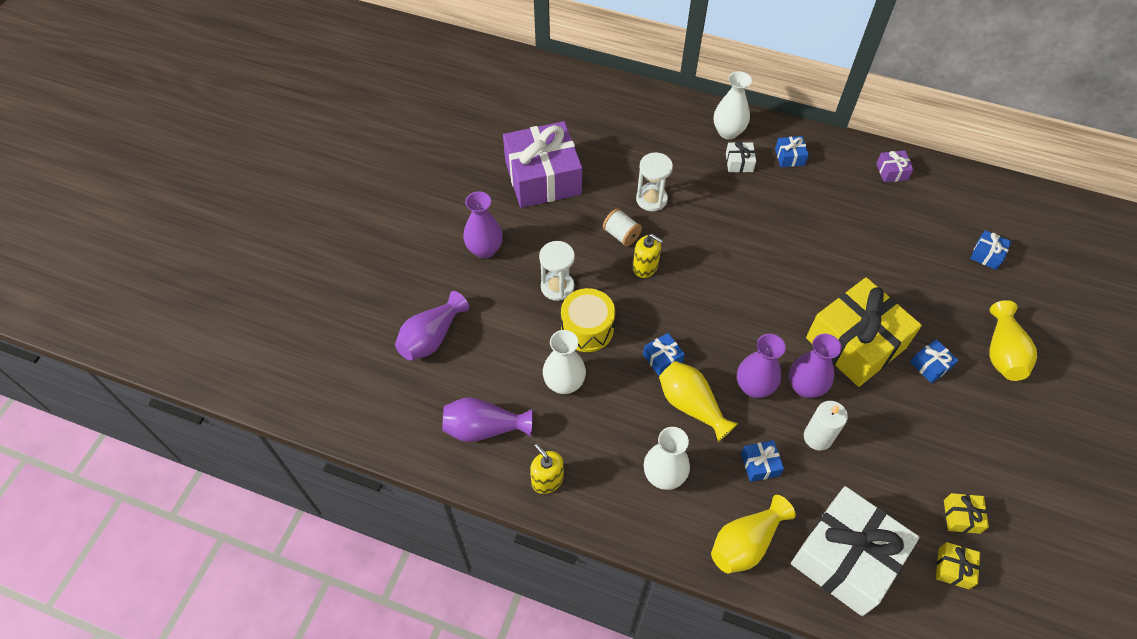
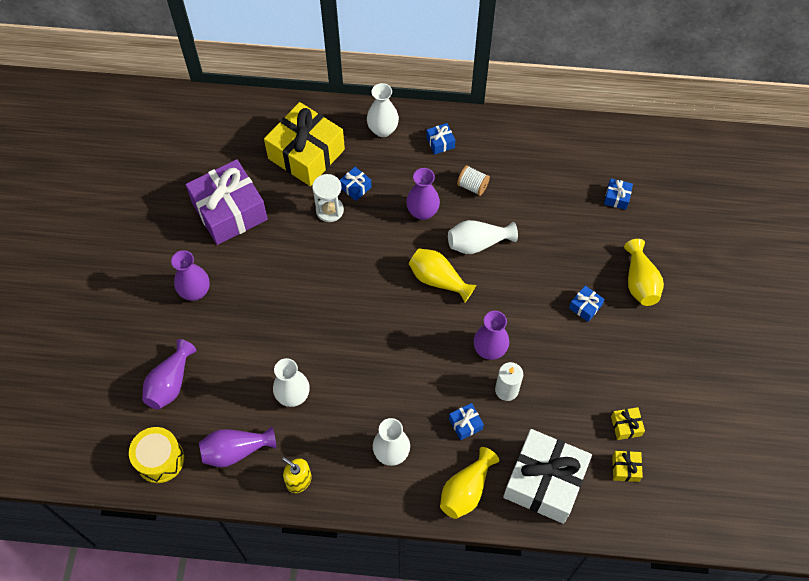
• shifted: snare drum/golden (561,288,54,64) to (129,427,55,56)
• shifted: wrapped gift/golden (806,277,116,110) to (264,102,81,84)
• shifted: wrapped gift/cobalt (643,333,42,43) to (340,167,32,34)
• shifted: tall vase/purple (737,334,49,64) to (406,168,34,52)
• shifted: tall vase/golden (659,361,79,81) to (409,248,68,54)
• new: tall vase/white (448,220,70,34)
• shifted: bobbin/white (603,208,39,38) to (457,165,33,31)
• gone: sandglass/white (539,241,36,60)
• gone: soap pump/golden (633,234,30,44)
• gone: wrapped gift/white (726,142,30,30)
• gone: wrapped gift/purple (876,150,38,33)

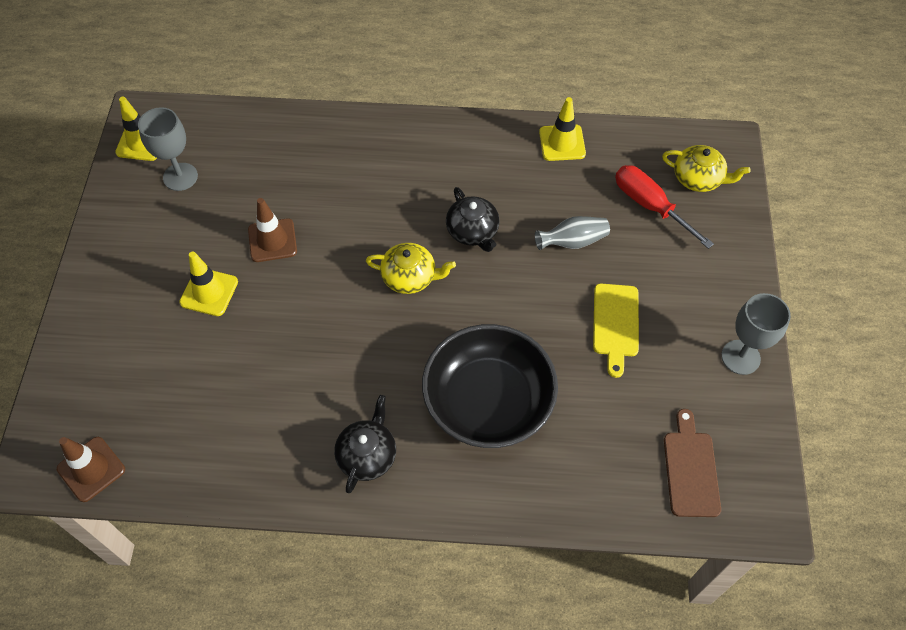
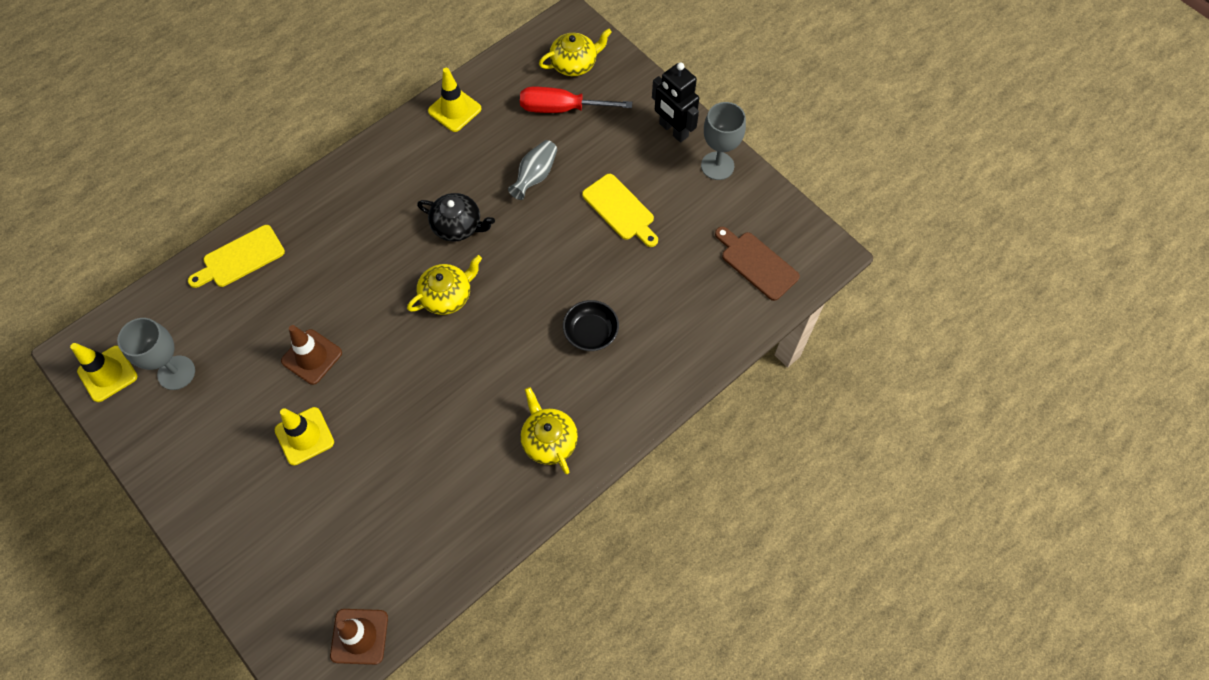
• new: cutting board/golden (188,225,97,63)
• repainted: china teapot/black (334,395,62,98) to china teapot/golden (520,387,58,87)
• scaled: bowl/black (422,324,136,124) = (563,300,56,51) x0.46
• new: robot figure/black (652,62,47,80)

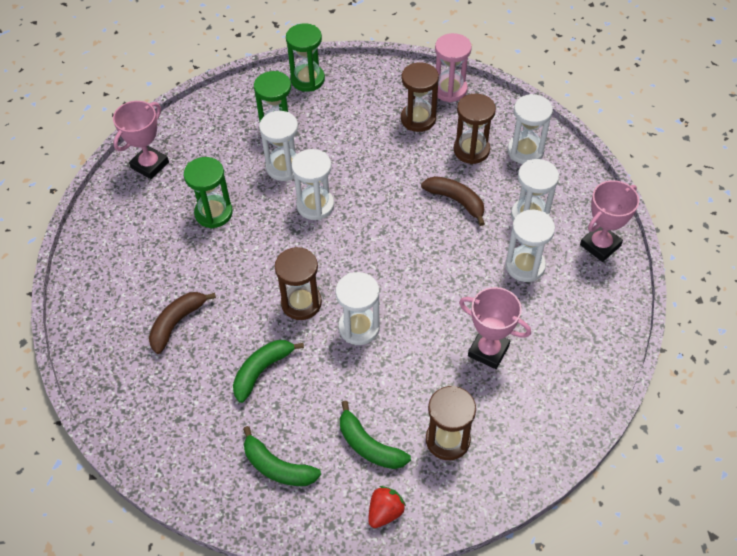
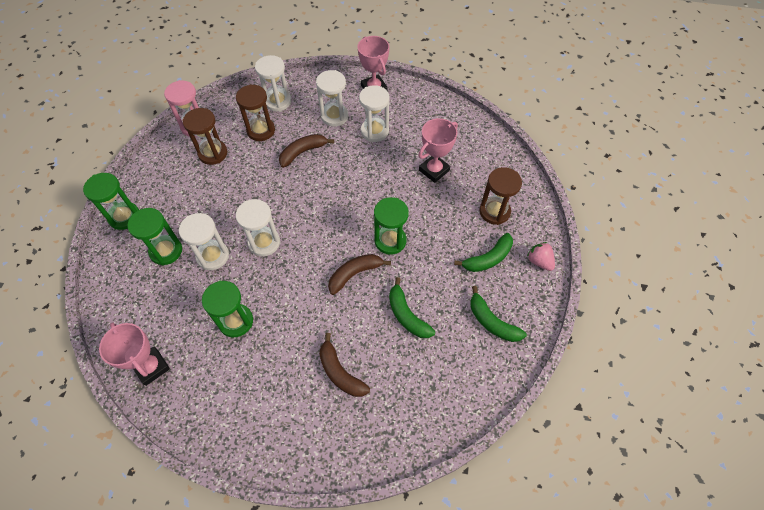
• swapped: sandglass/brown (275,247,47,73) to toy banana/brown (328,254,63,41)
• repainted: sandglass/white (336,272,44,73) to sandglass/emerald (374,197,35,58)
• rotated: toy banana/emerald (243,426,78,60) = (470,286,57,56) 90 degrees clockwise
• repainted: toy strawberry/red (368,486,38,42) to toy strawberry/rose-pink (527,242,28,29)

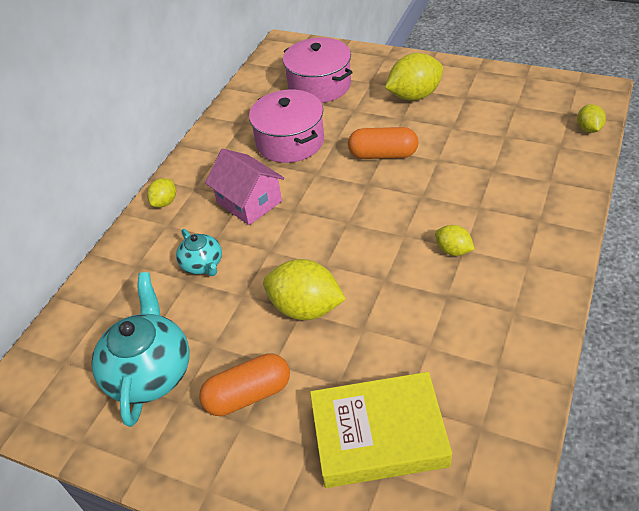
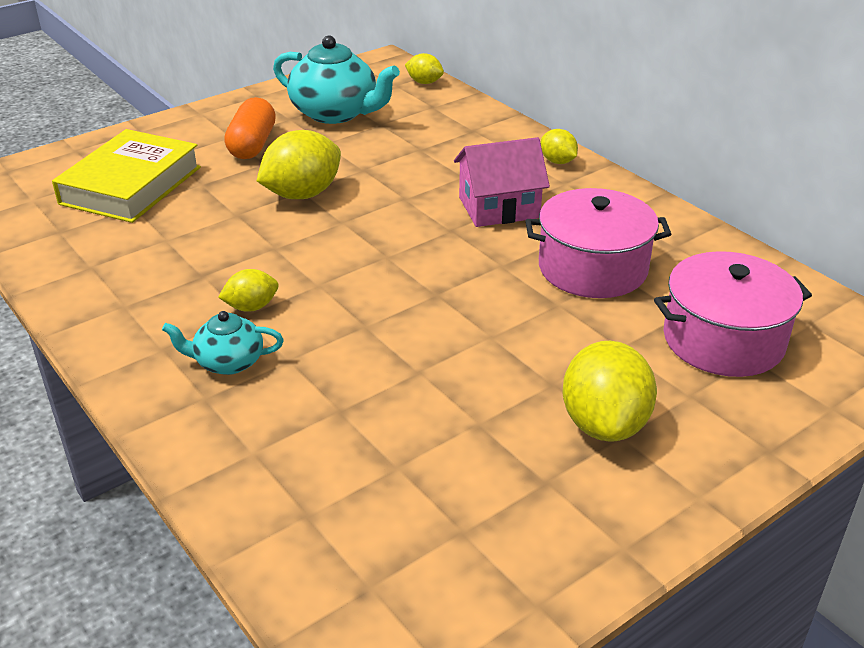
• shifted: china teapot/aqua (176,229,46,47) to (162,311,122,64)
• shifted: lemon/golden (577,104,29,29) to (405,53,39,31)
• gone: pill/orange (348,127,71,32)

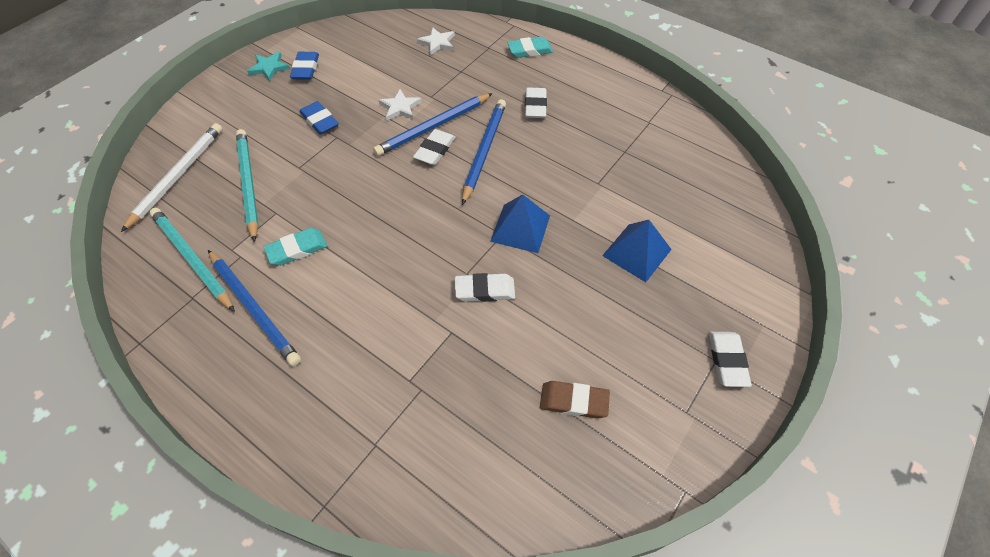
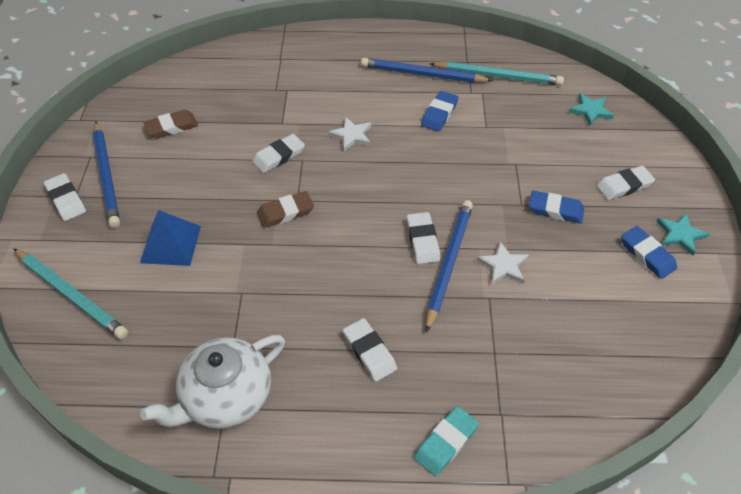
• shifted: lead pencil/aqua (236,129,23,113) to (13,248,115,91)
• shifted: lead pencil/cobalt (462,99,44,106) to (93,122,27,106)
• new: china teapot/white (140,335,145,94)
• swapped: solid pyramid/cobalt (490,194,60,59) to gum eraser/brown (257,191,57,37)
• shifted: five-pointed star/white (417,27,38,28) to (328,117,43,34)
• repainted: gum eraser/aqua (263,228,64,38) to gum eraser/cobalt (421,91,37,41)
• swapped: lead pencil/white (121,123,101,109) to five-pointed star/aqua (568,93,46,33)
• new: gum eraser/white (596,166,59,34)

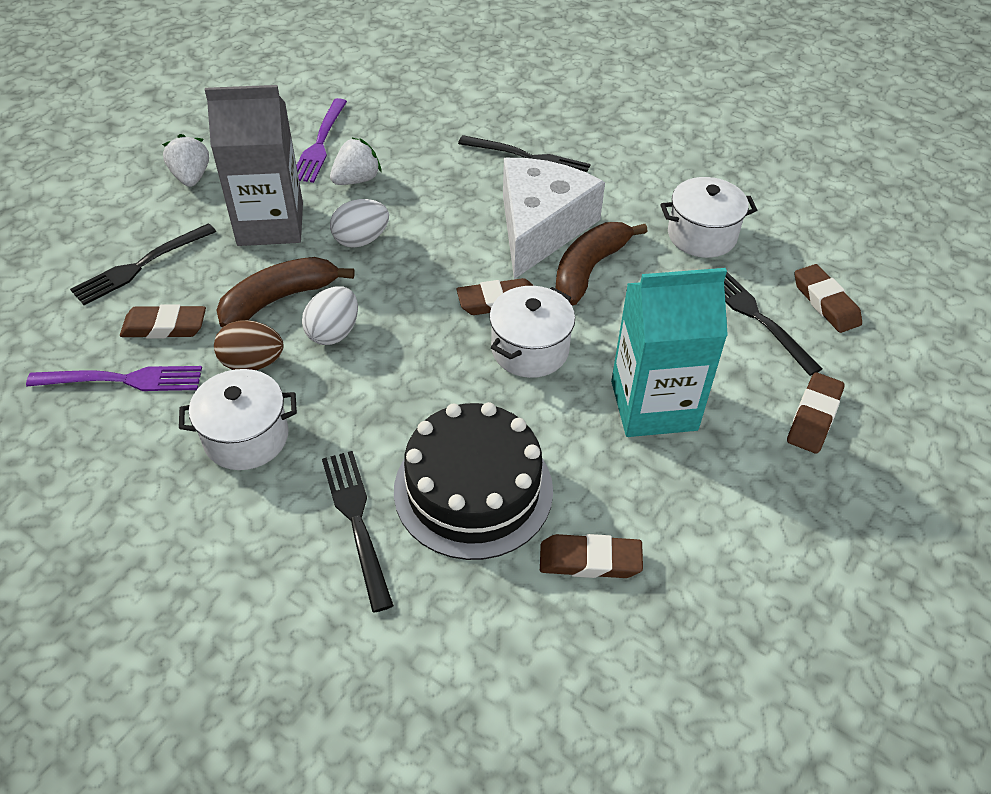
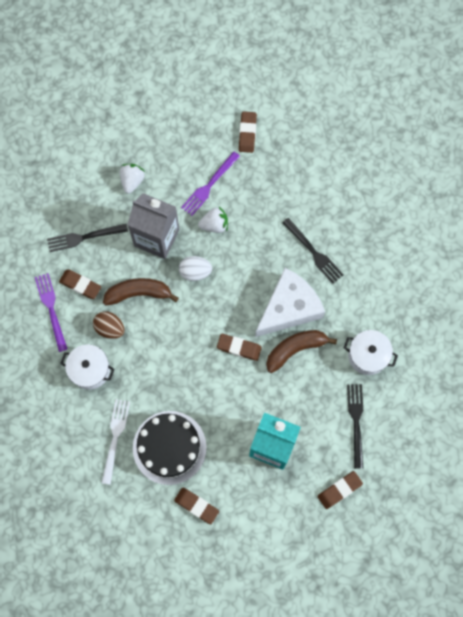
• rotated: table fork/purple (26,366,176,25) = (35,273,32,79) 135 degrees counterclockwise
• repainted: table fork/black (322,451,72,162) to table fork/white (102,399,28,86)
• shifted: gum eraser/brown (794,264,68,69) to (239,111,18,42)
• gone: toy egg/white (302,286,56,59)
• gone: cooking pot/white (489,286,86,92)

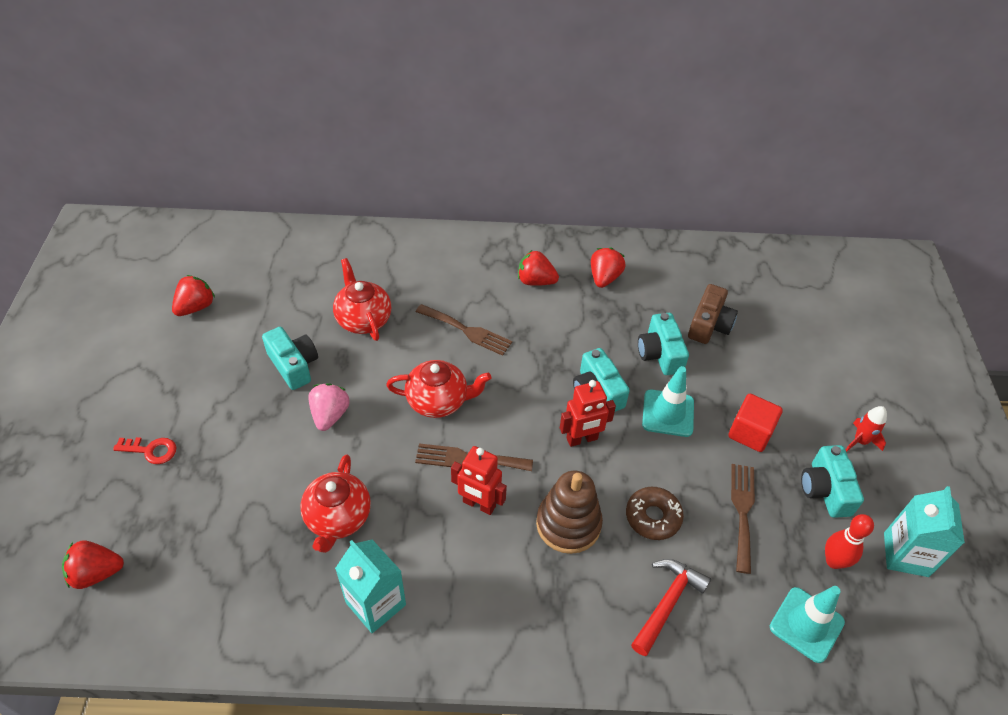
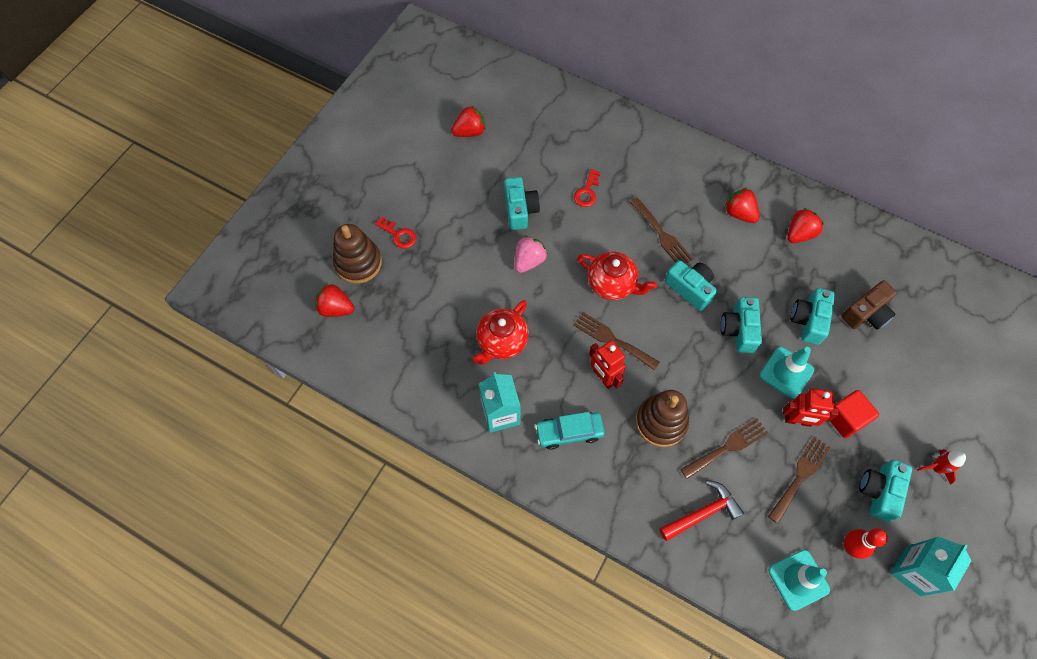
• new: ring stacker/brown (333,224,49,60)
• new: car/aqua (535,412,70,38)
• swapped: china teapot/red (333,258,58,83) to key/red (574,169,27,38)
• new: photo camera/aqua (665,260,52,51)
• swapped: donut/brown (626,487,58,53) to table fork/brown (680,418,88,61)
• shifted: robot figure/red (560,380,56,67) to (783,388,55,39)

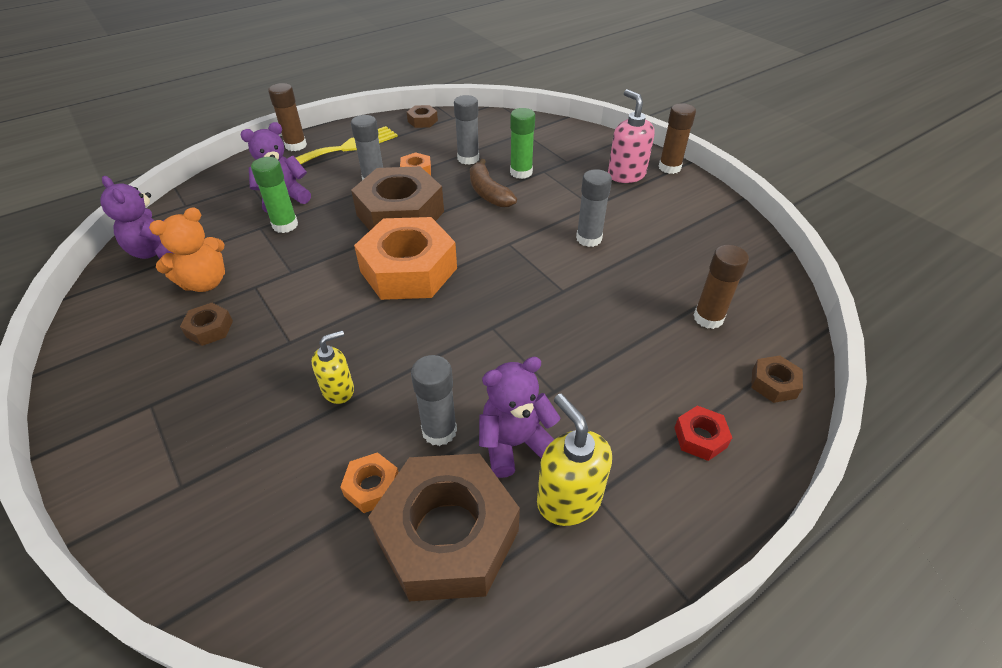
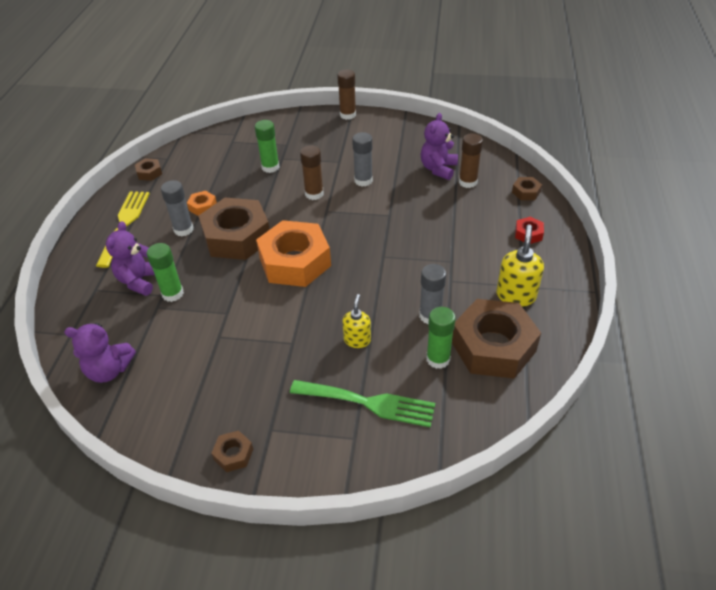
• shifted: nut/brown (180,303,53,43) to (212,430,41,42)
• new: table fork/emerald (290,380,145,47)
• shifted: glue/brown (268,83,39,68) to (300,145,24,55)
• shifted: teddy/purple (479,357,82,121) to (421,113,37,67)
• swapped: nut/orange (340,452,59,61) to glue/emerald (426,307,29,62)
• rotated: soap pump/golden (537,394,75,132) = (496,224,48,83) 90 degrees clockwise
• gone: teddy/orange (149,208,76,84)
• gone: glue/gray (454,95,25,70)
• gone: toy banana/brown (470,159,47,49)
• gone: soap pump/rose-pink (608,89,47,94)

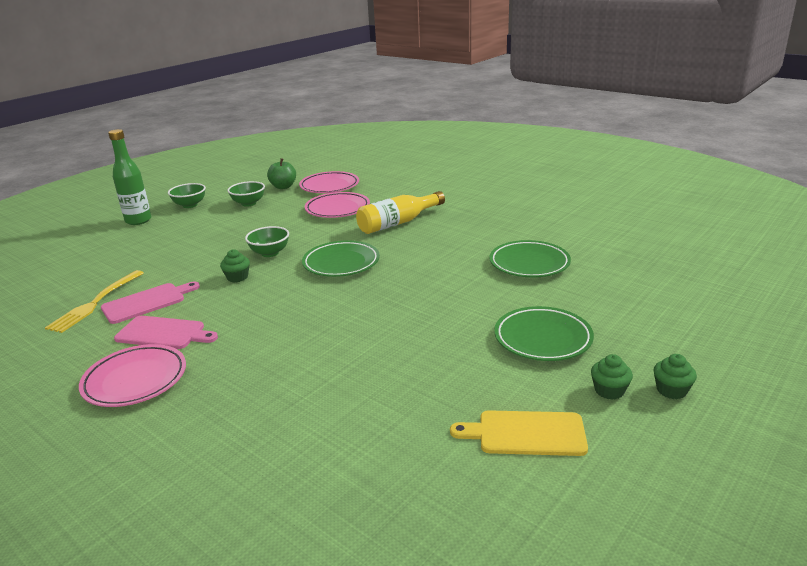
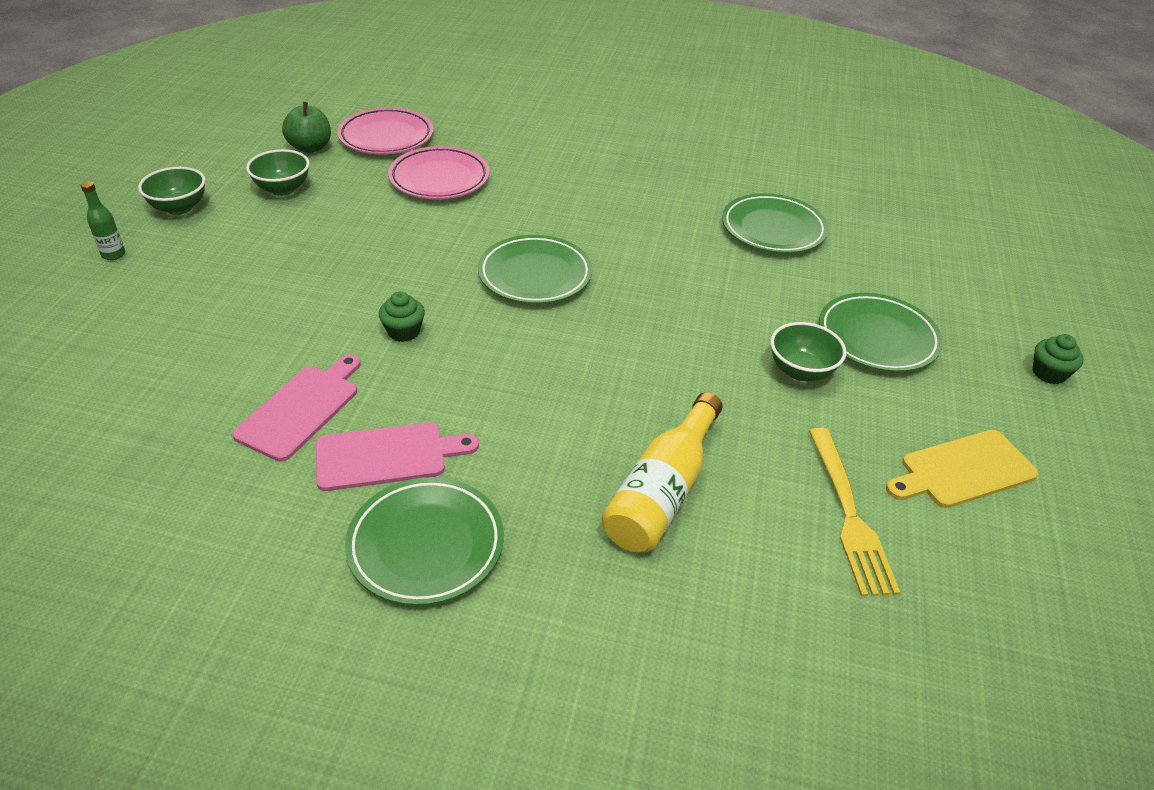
• scaled: drink bottle/emerald (108,129,43,96) = (81,181,44,79) x0.51
• repainted: dinner plate/rose-pink (79,344,107,63) to dinner plate/emerald (345,477,159,129)
• shifted: drink bottle/golden (356,191,89,43) to (602,392,121,161)
• shifted: bowl/emerald (245,226,44,31) to (771,322,76,59)
• shifted: table fork/golden (45,270,99,63) to (809,428,91,169)
• gone: cupcake/emerald (591,354,42,46)

